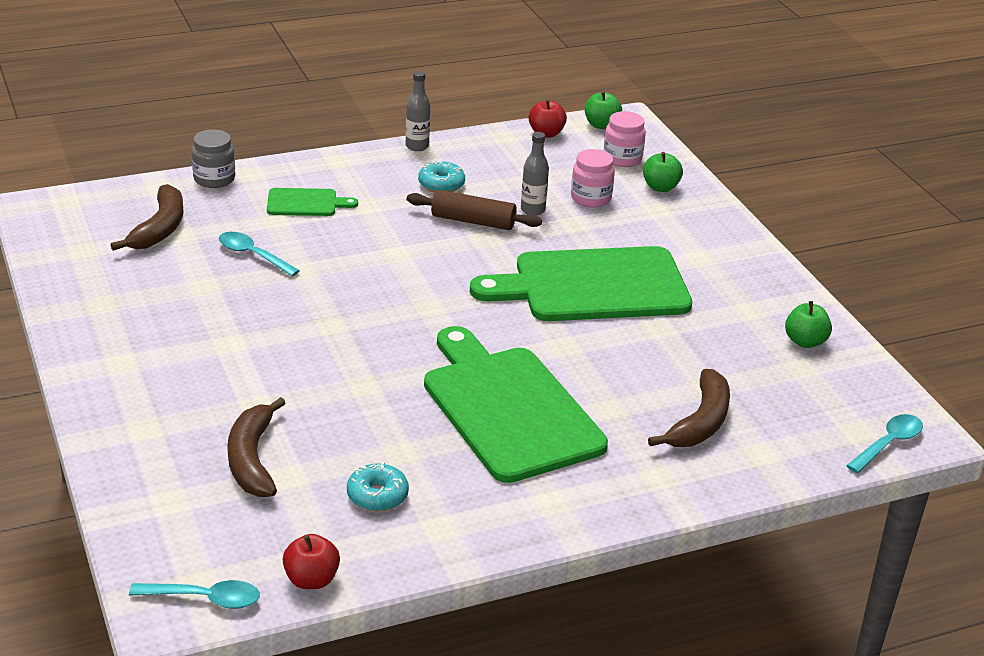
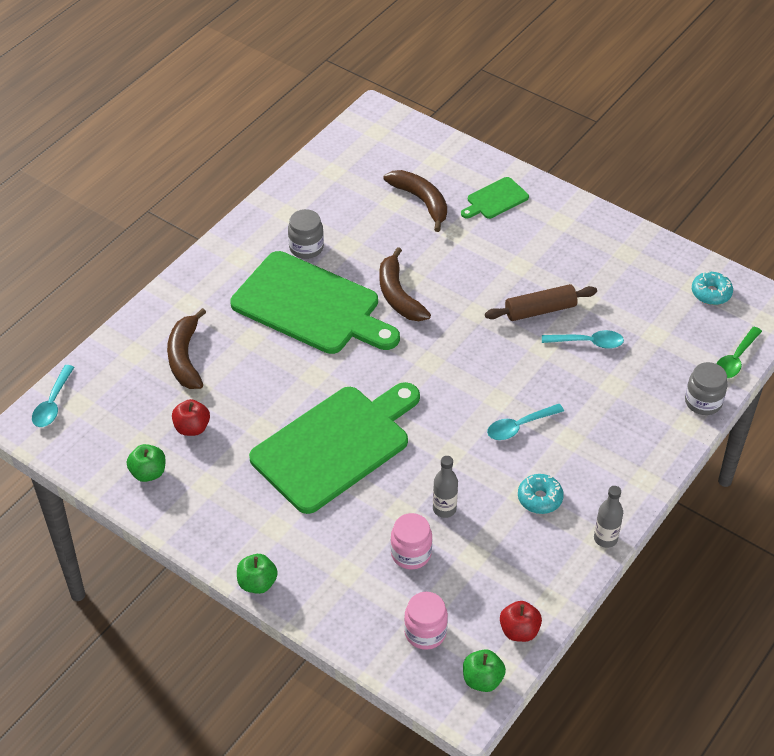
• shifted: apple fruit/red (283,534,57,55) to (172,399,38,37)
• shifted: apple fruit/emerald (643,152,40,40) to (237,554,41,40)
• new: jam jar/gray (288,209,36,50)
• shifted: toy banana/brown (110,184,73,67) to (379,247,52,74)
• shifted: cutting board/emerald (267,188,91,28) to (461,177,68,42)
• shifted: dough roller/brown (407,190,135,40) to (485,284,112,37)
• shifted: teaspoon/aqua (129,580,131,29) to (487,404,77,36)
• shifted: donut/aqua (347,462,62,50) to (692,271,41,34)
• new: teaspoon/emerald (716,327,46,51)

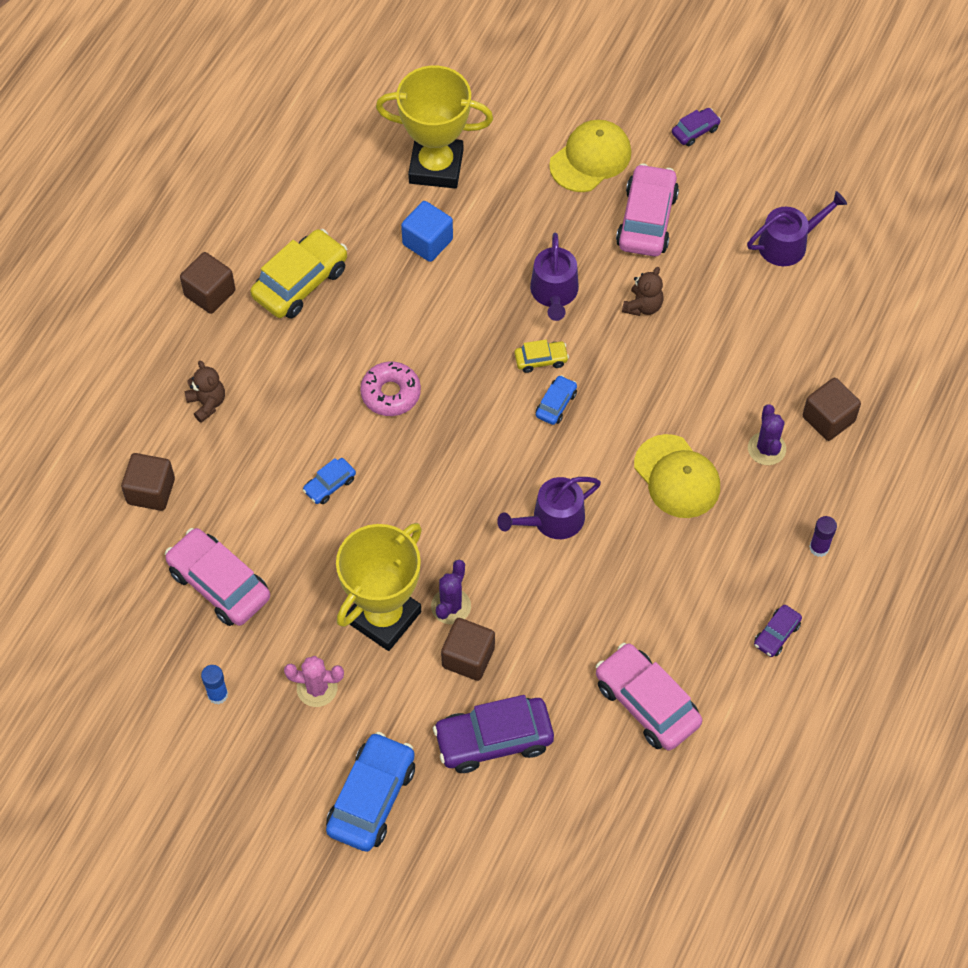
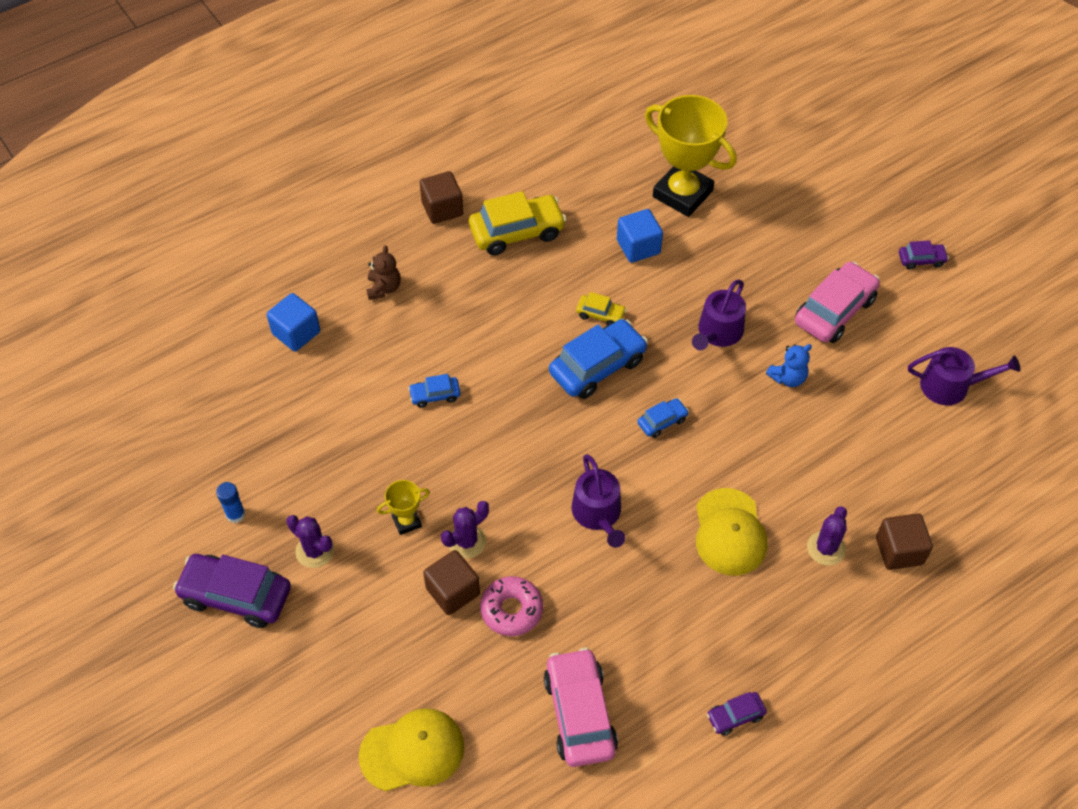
• shifted: car/purple (433,695,121,78) to (173,554,118,74)
• repainted: block/brown (121,453,54,58) to block/cobalt (267,293,53,58)
• repainted: prickly plant/rose-pink (284,656,60,51) to prickly plant/purple (286,515,48,53)
• shifted: peaked cap/golden (549,120,82,72) to (359,708,105,83)
• scaled: trophy/golden (336,523,86,128) = (377,480,53,55) x0.45
• shifted: donut/rose-pink (360,361,61,55) to (480,576,63,60)
• shifted: car/cobalt (326,732,89,120) to (549,319,99,80)
• rotated: watering pot/purple (497,477,104,62) = (571,454,54,94) 105 degrees counterclockwise
• shifted: car/golden (514,340,55,33) to (576,292,51,33)
• repainted: teddy/brown (622,267,41,49) to teddy/cobalt (766,344,46,43)
• gone: car/rose-pink (165,528,105,98)
• gone: glue/purple (809,516,28,41)

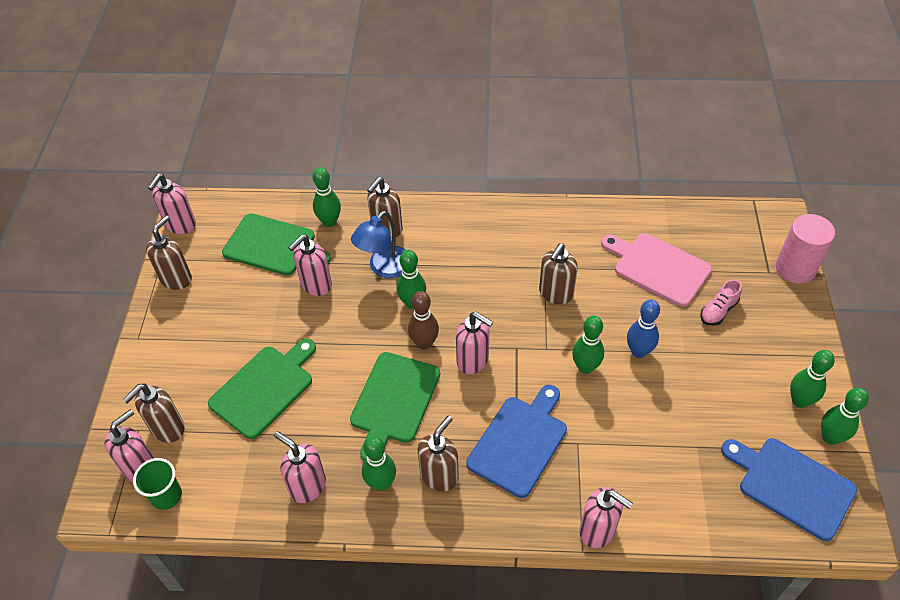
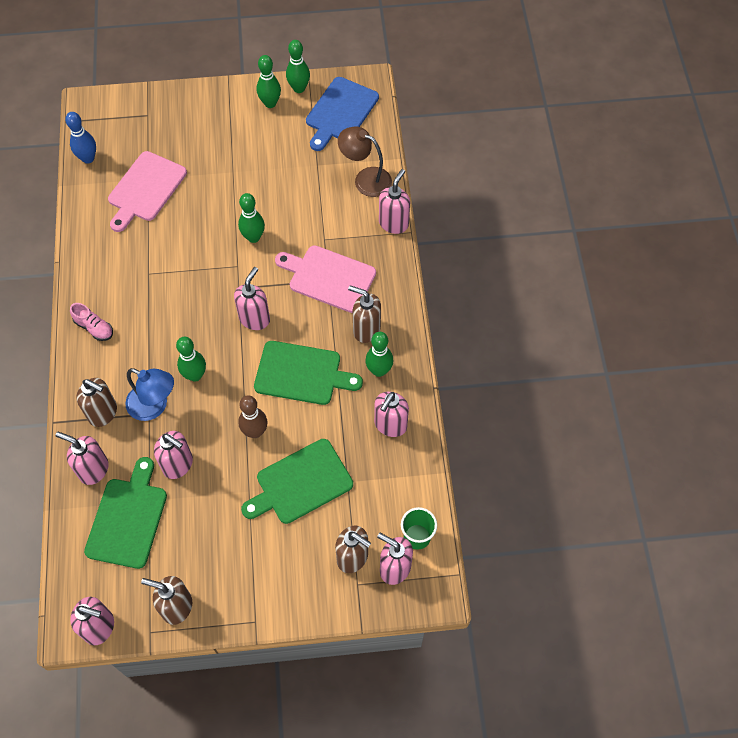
• swapped: bowling pin/emerald (313,167,28,60) to soap pump/rose-pink (56,432,53,53)
• shifted: bowling pin/cobalt (627,299,33,59) to (65,112,31,52)
• shifted: shoe/rose-pink (700,279,42,46) to (70,303,43,38)
• shifted: bowling pin/brown (408,291,31,59) to (238,395,30,43)
• rotated: cutting board/emerald (208,339,108,100) = (241,439,112,85) 60 degrees counterclockwise
• repainted: cutting board/cobalt (466,385,101,113) to cutting board/rose-pink (275,245,101,68)
• new: lamp/brown (338,126,54,71)
• gone: soap pump/brown (539,243,39,61)
• gone: solid cylinder/rose-pink (776,214,59,70)

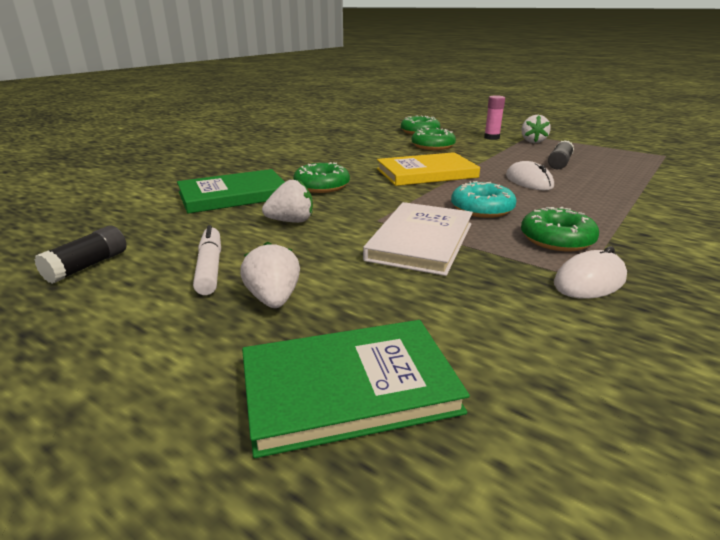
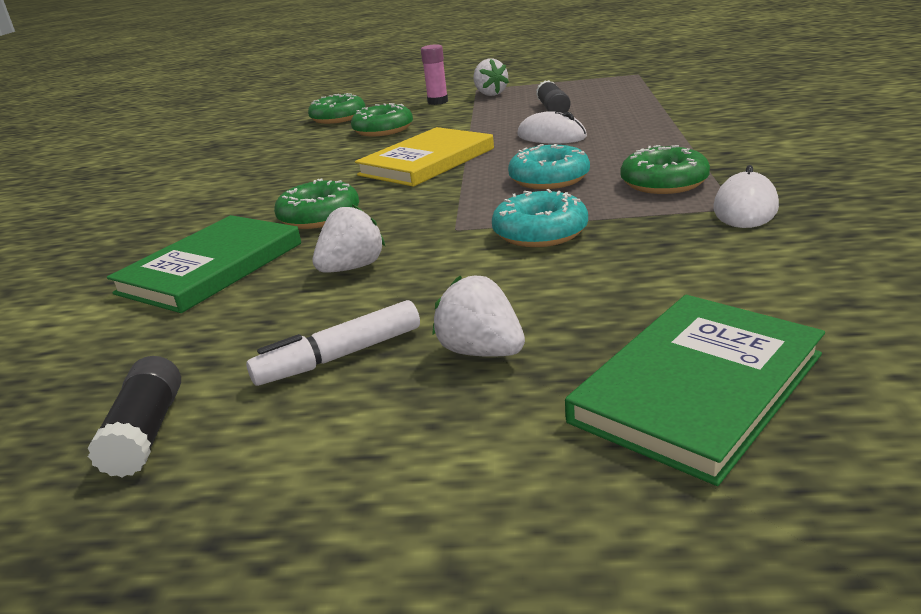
• rotated: felt pen/white (193,225,28,70) = (246,300,174,86) 75 degrees counterclockwise
• swapped: hardback/white (363,202,110,74) to donut/aqua (492,189,96,58)

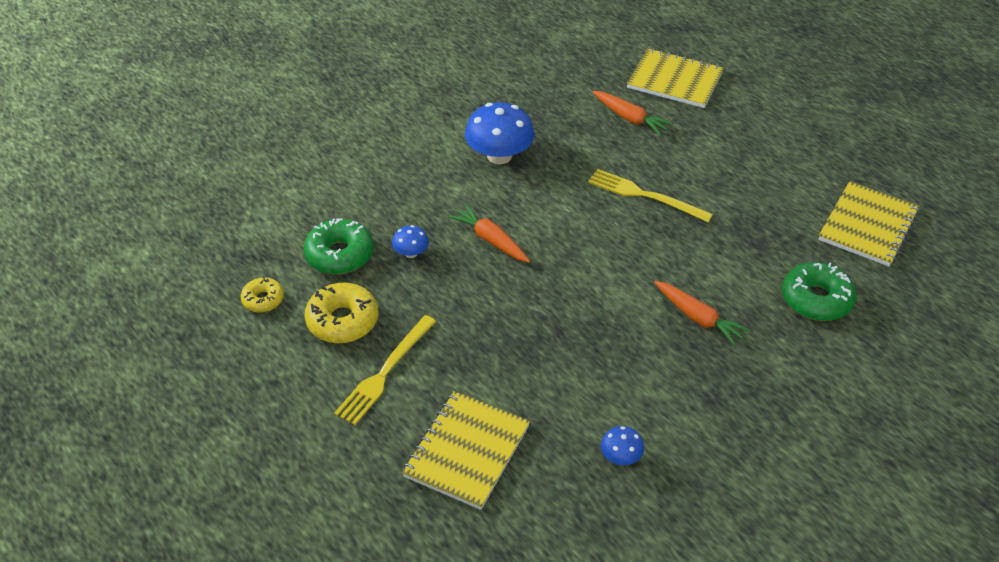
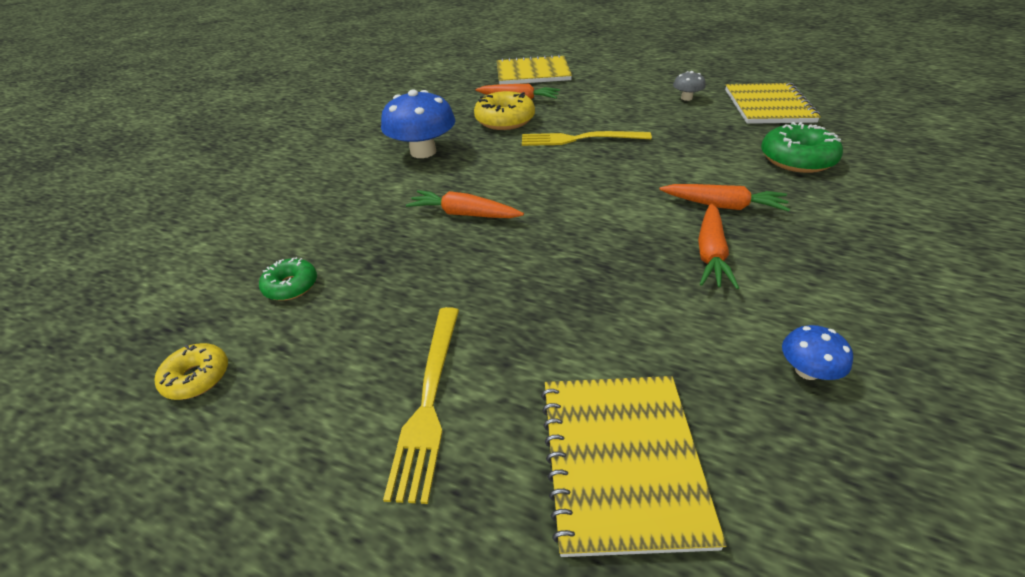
• scaled: donut/emerald (304,218,70,56) = (259,257,58,44) x0.59
• shifted: donut/golden (304,282,74,61) to (474,91,61,39)
• new: toadstool/gray (673,71,33,30)
• new: toy carrot/orange (698,203,41,86)
• gone: toadstool/cobalt (392,225,37,33)

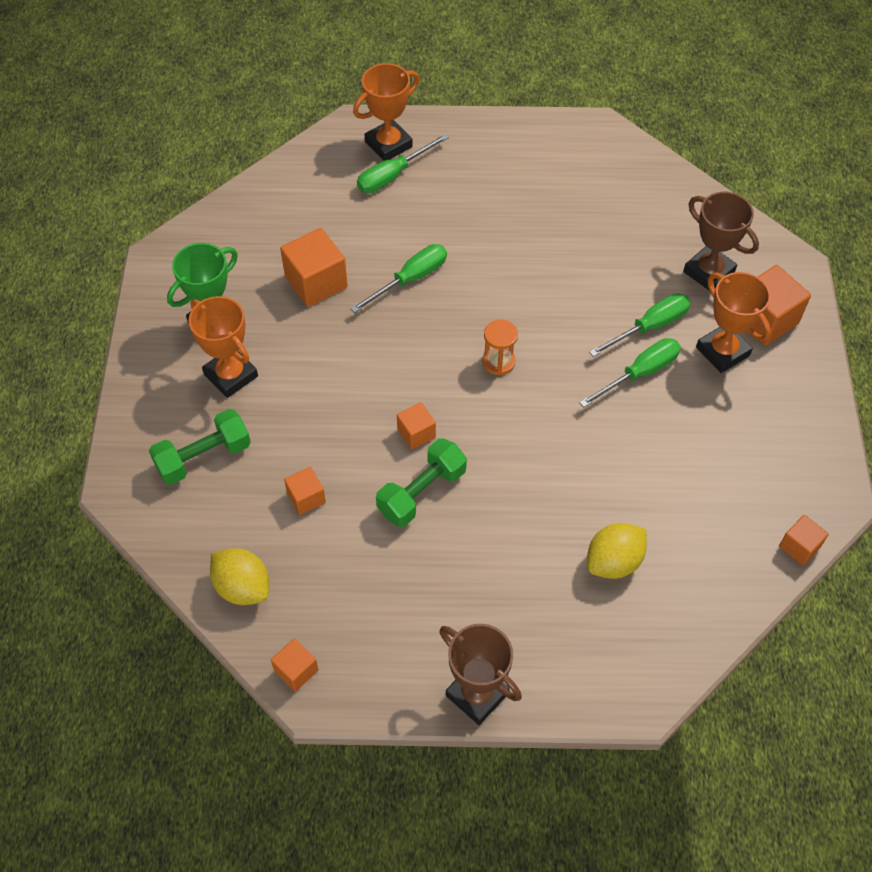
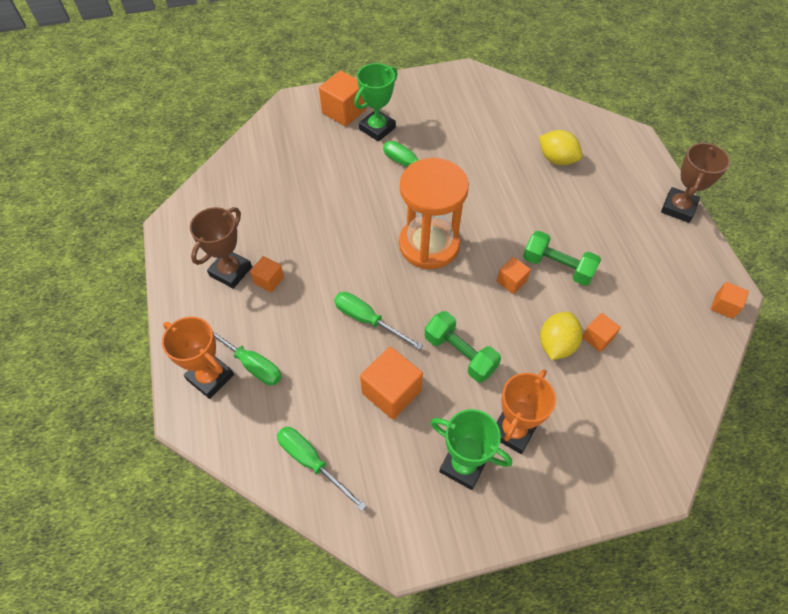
• shifted: trophy/brown (683,192,76,99) to (190,207,62,82)
• shifted: block/orange (779,515,50,50) to (250,256,34,36)
• shifted: flat screwdriver/emerald (589,293,102,64) to (277,427,89,84)
• repainted: trophy/orange (696,272,75,101) to trophy/emerald (354,63,44,79)
• scaled: sandglass/orange (482,319,36,56) = (399,158,70,111) x2.41
• shifted: dumbbell/emerald (149,409,102,76) to (425,311,76,71)
• shifted: lemon/golden (210,548,59,57) to (540,312,43,48)

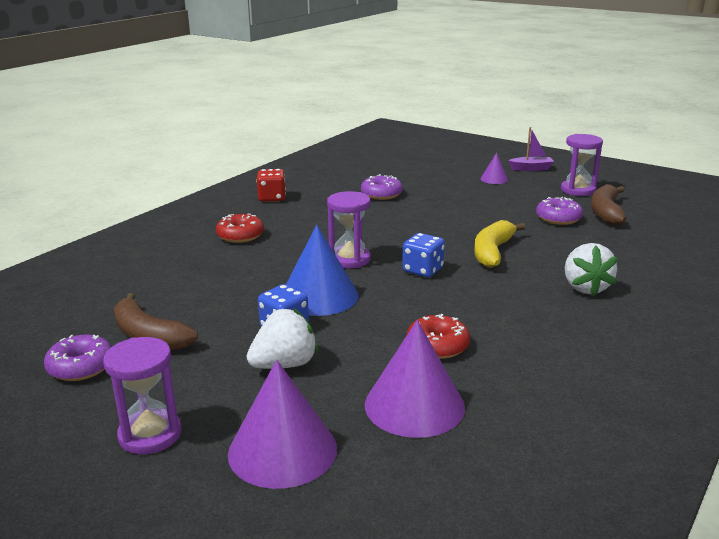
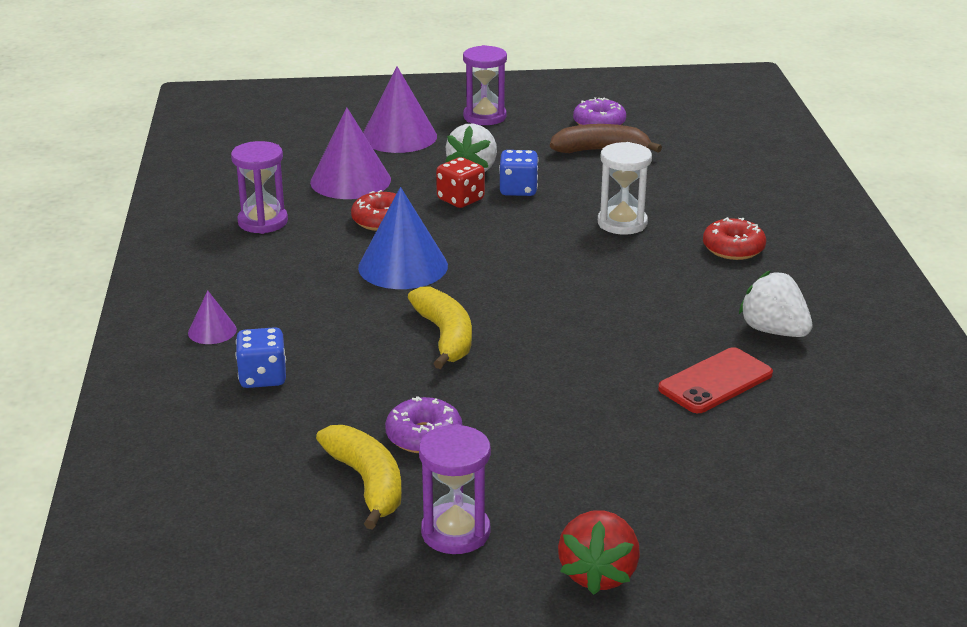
• shifted: solid cone/purple (480,153,29,31) to (188,290,49,54)
• shifted: sandglass/purple (327,191,44,78) to (231,141,57,93)
• shifted: game die/cobalt (402,233,43,44) to (236,327,50,61)
• repainted: toy banana/brown (591,184,35,41) to toy banana/golden (316,425,86,105)
• shifted: solid cone/cobalt (286,225,72,91) to (358,187,90,102)
• shifted: game die/red (256,169,30,33) to (436,157,49,51)
• swapped: sailboat/purple (508,127,46,44) to toy strawberry/red (558,510,82,85)
• new: sandglass/white (598,142,54,93)
• swapped: donut/purple (361,174,42,26) to phone/red (658,347,115,66)
• shifted: toy strawberry/white (565,243,53,53) to (739,271,73,66)

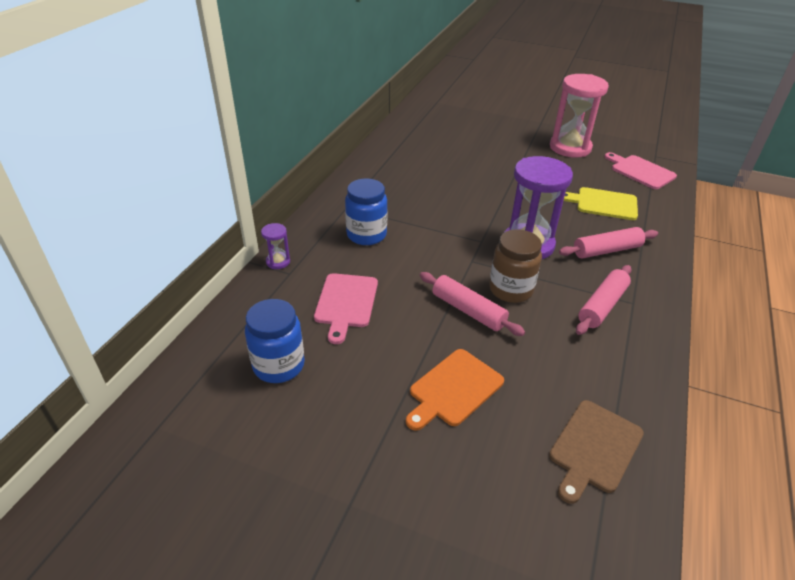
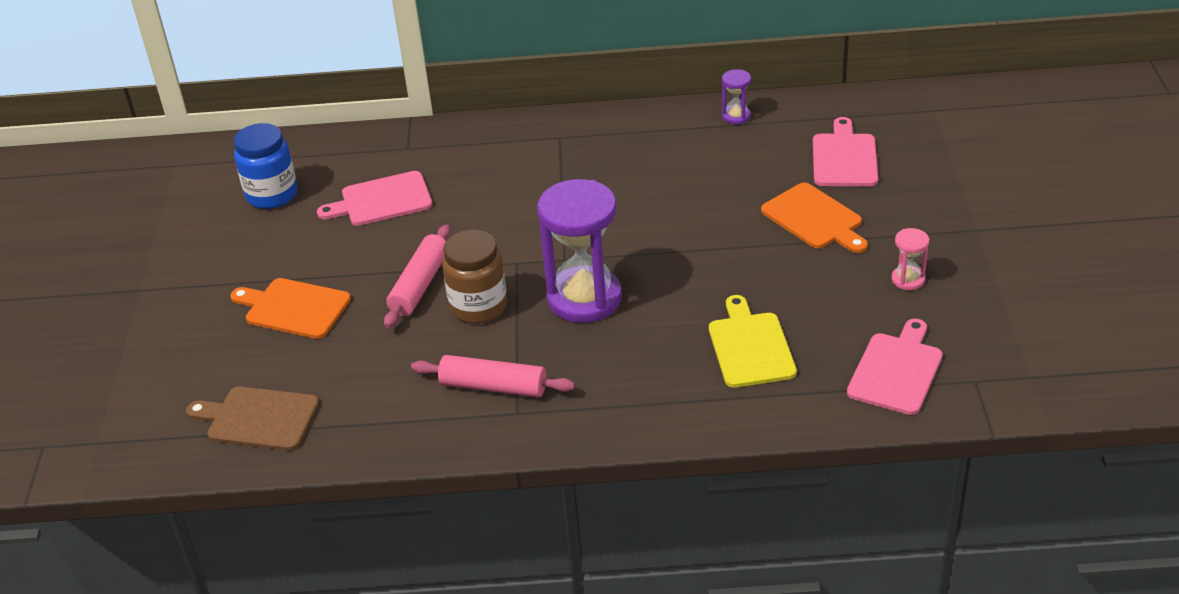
• shifted: sandglass/purple (261,223,29,46) to (722,69,29,55)
• new: cutting board/orange (761,182,107,71)
• new: cutting board/rose-pink (813,117,65,69)
• scaled: sandglass/rose-pink (550,74,59,84) = (892,228,37,62) x0.44
• gone: jam jar/cobalt (345,179,42,66)
• gone: dough roller/rose-pink (559,227,99,31)

